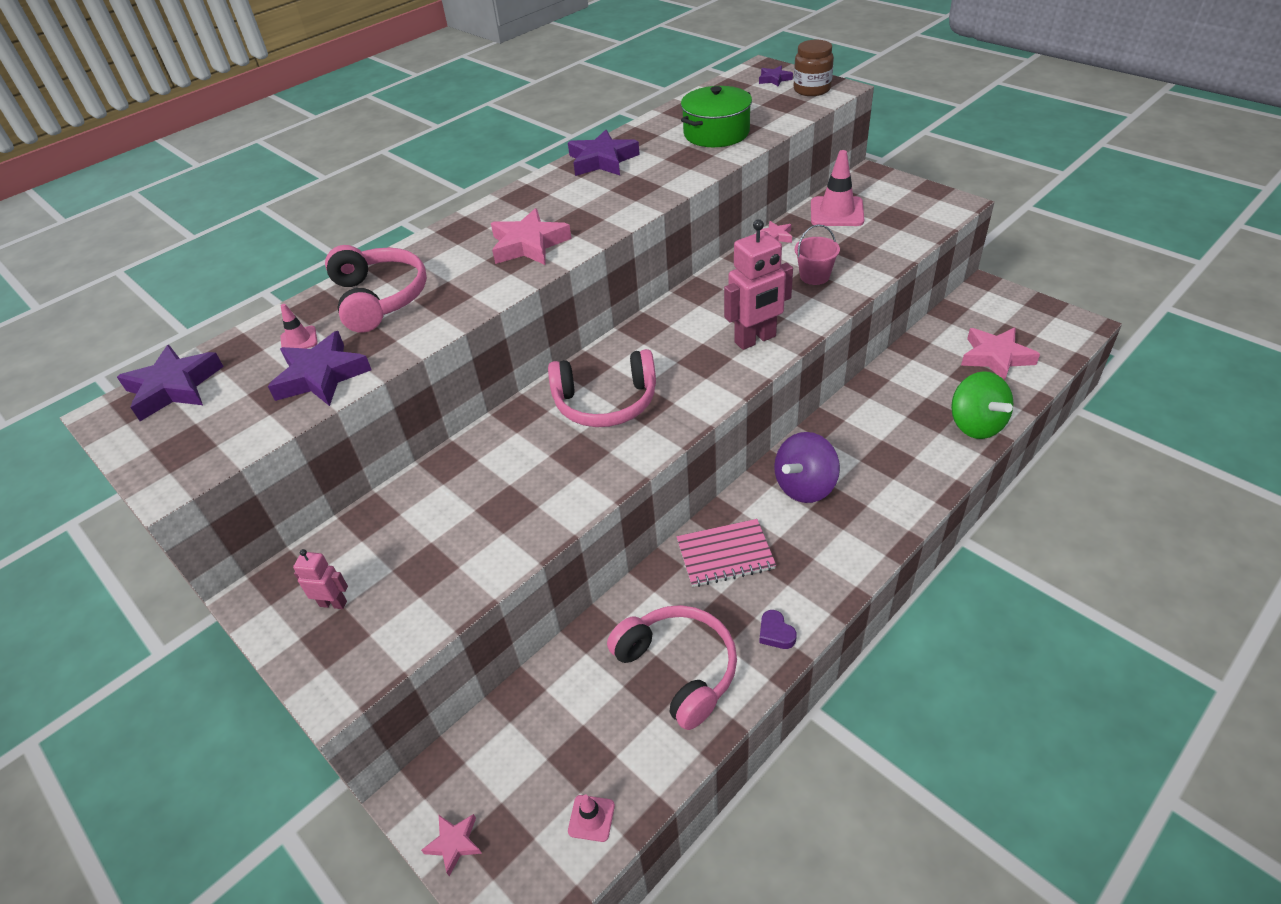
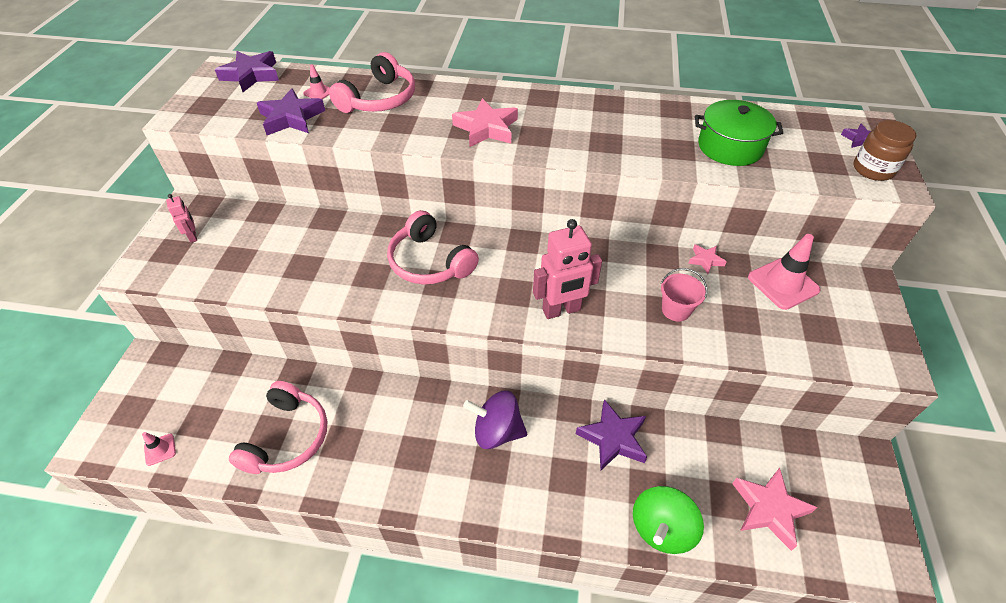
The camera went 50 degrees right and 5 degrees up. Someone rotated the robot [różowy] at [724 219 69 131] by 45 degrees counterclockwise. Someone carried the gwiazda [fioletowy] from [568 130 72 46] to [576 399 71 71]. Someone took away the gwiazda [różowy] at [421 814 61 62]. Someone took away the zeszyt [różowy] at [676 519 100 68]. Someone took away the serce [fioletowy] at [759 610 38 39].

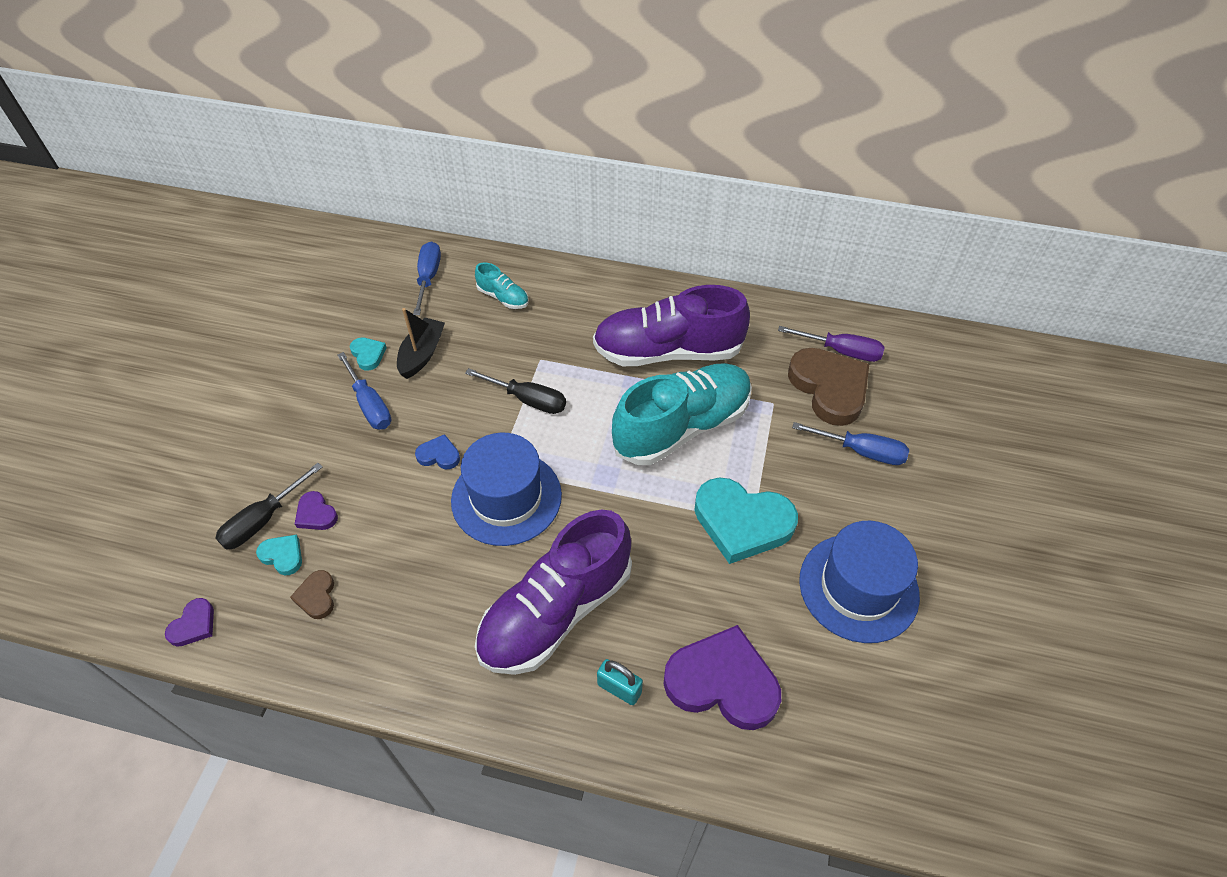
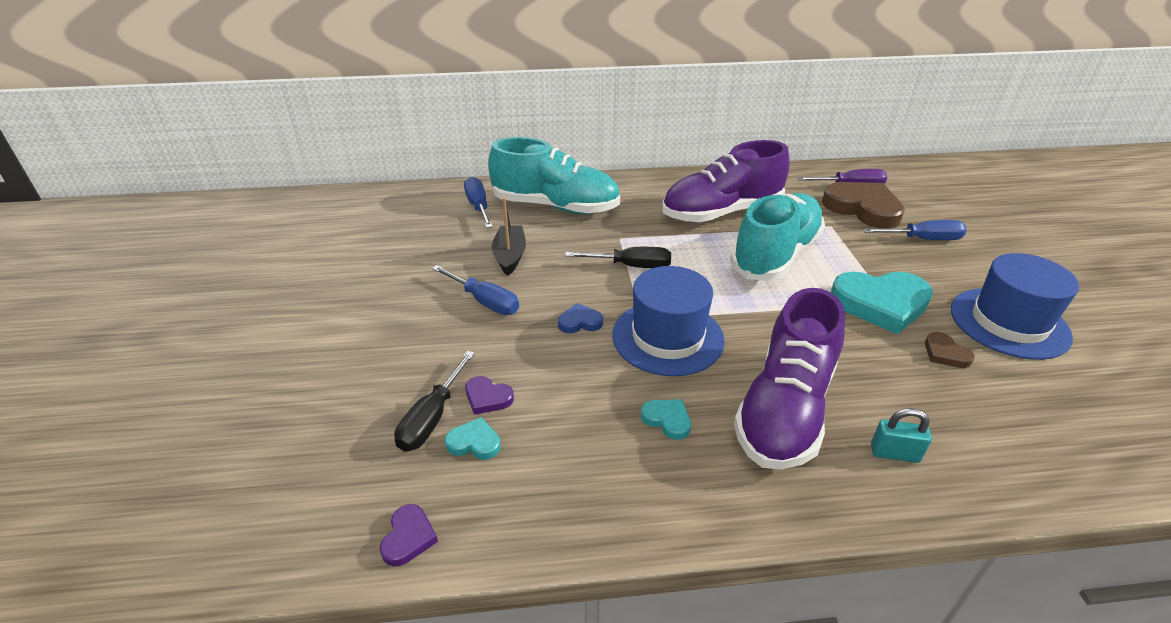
The camera went 20 degrees left and 15 degrees down. Someone scaled the but [turkusowy] at [475 263 53 46] by 2.28. Someone carried the serce [turkusowy] from [350 338 37 33] to [641 399 50 41]. Someone carried the serce [brązowy] from [290 570 44 49] to [925 332 50 36]. Someone took away the serce [fioletowy] at [663 625 118 105].

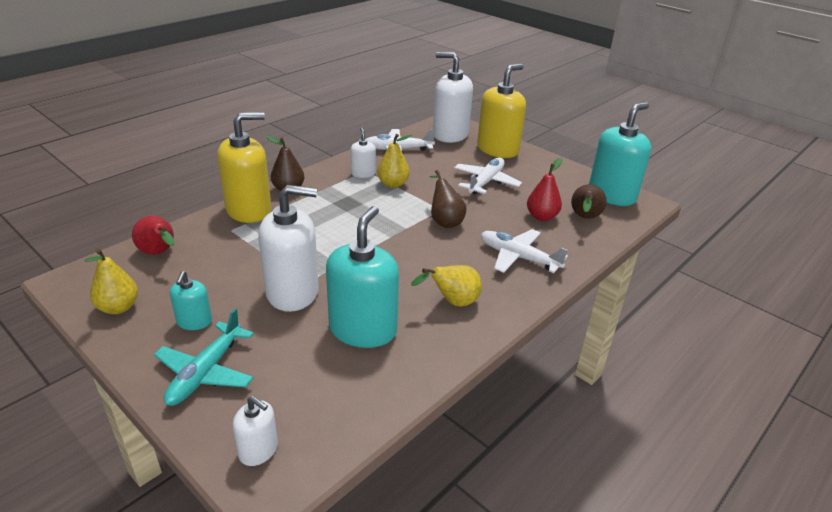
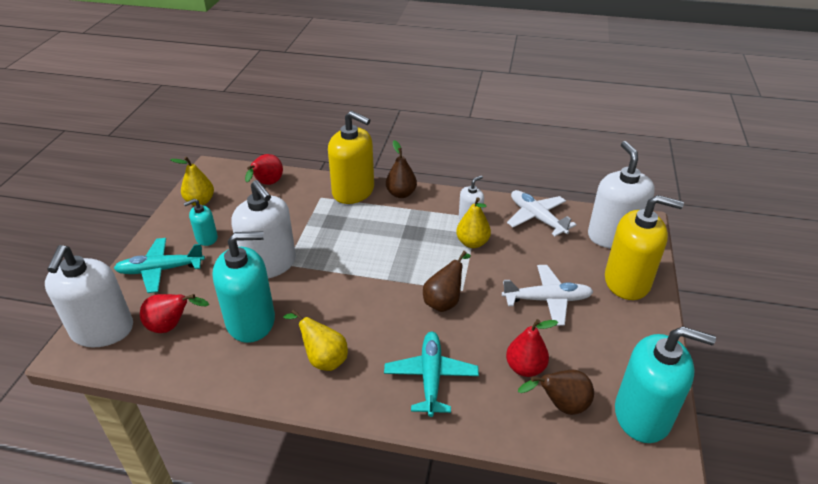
The camera went 60 degrees right and 5 degrees up. Someone scaled the dozownik mydła [biały] at [232 396 46 70] by 2.00. Someone put down the gruszka [czerwony] at [140 294 69 39]. Someone repainted the samolot [biały] at [481 229 87 44], which became the samolot [turkusowy] at [384 332 95 85].

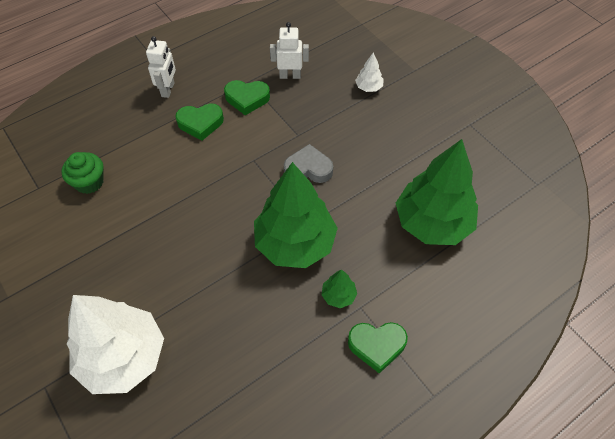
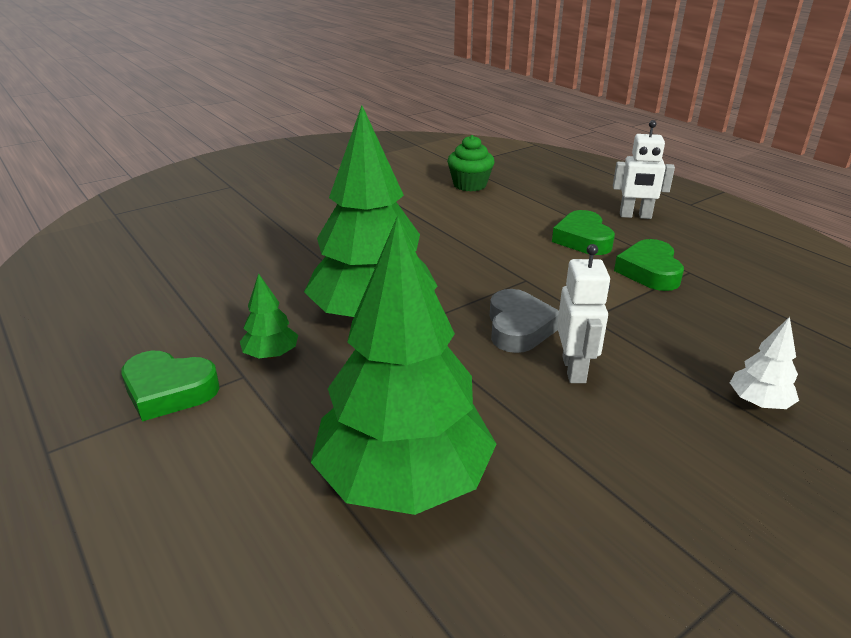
The camera went 90 degrees right and 25 degrees down. Someone rotated the serce [zielony] at [348 322 60 52] by 75 degrees counterclockwise. Someone carried the robot [biały] from [270 22 39 57] to [557 244 53 139]. Someone took away the drzewko [biały] at [67 295 97 99].

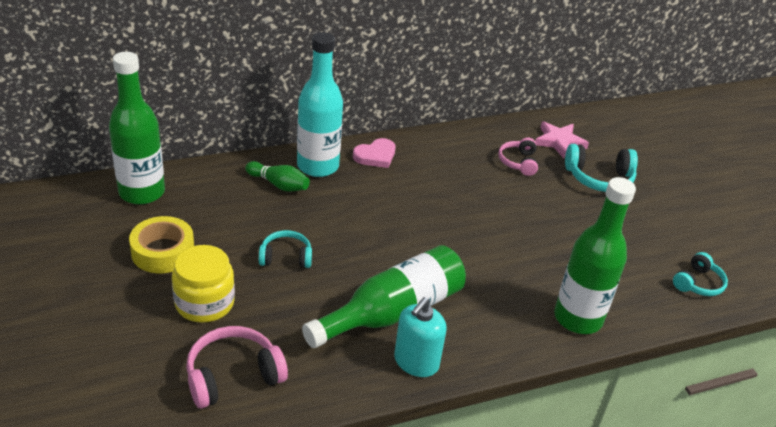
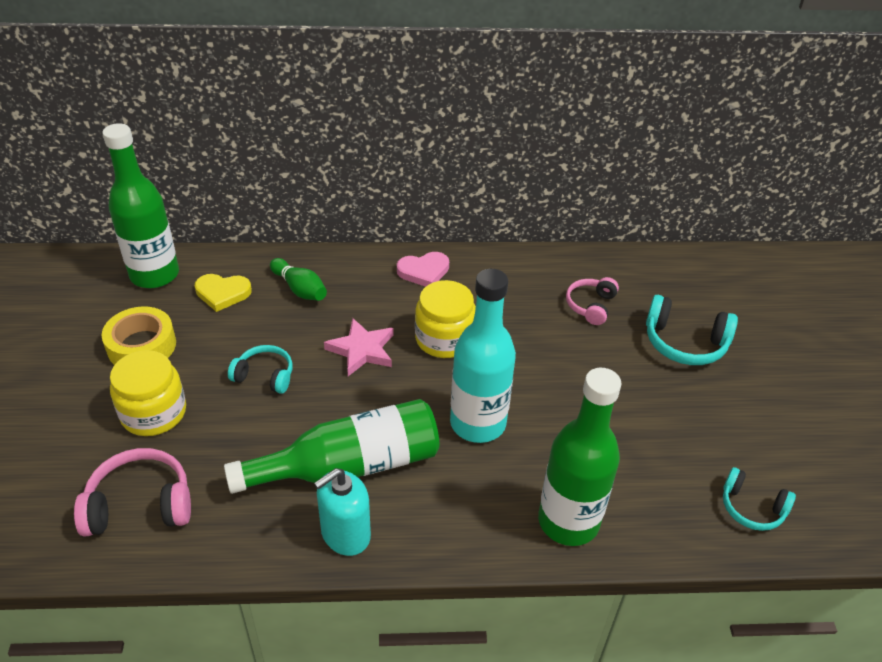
The camera went 20 degrees right and 5 degrees up. Someone put down the serce [żółty] at [195 274 57 38]. Someone carried the gwiazda [różowy] from [535 121 54 37] to [324 318 69 58]. Someone put down the słoik [żółty] at [415 280 61 78]. Someone carried the butelka [turkusowy] from [297 32 46 145] to [450 269 66 174]. Someone rotated the słuchawki [turkusowy] at [673 252 55 44] by 60 degrees clockwise.

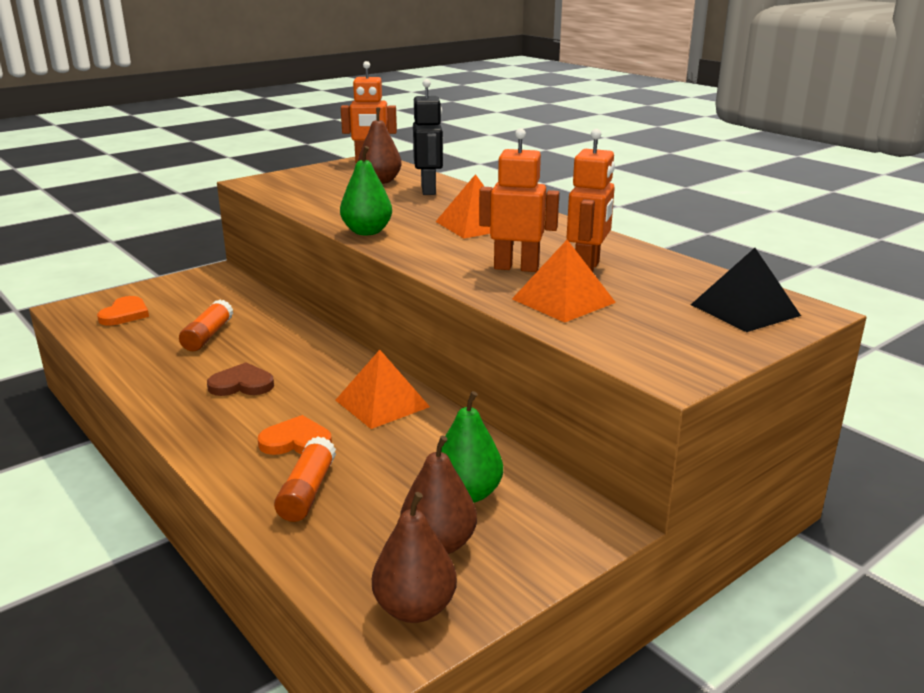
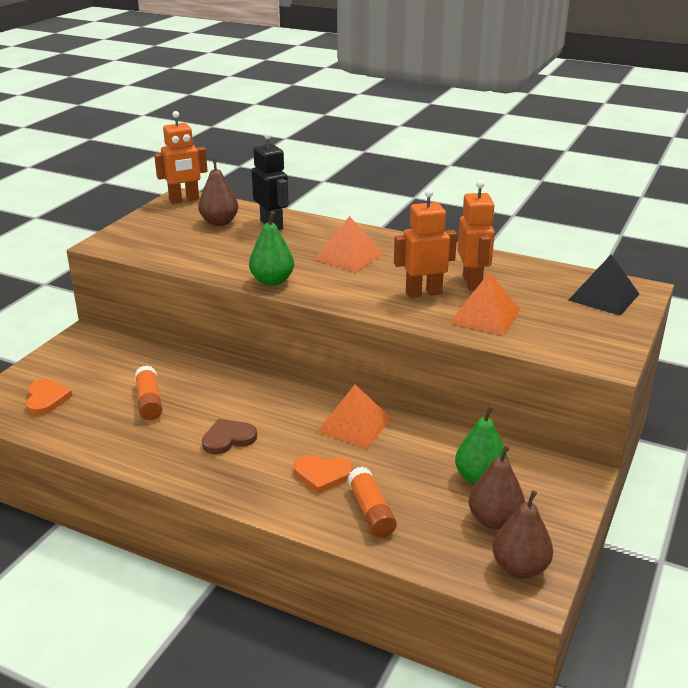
The camera went 25 degrees left and 5 degrees up. Someone rotated the serce [pomarańczowy] at [258 415 74 40] by 150 degrees counterclockwise.

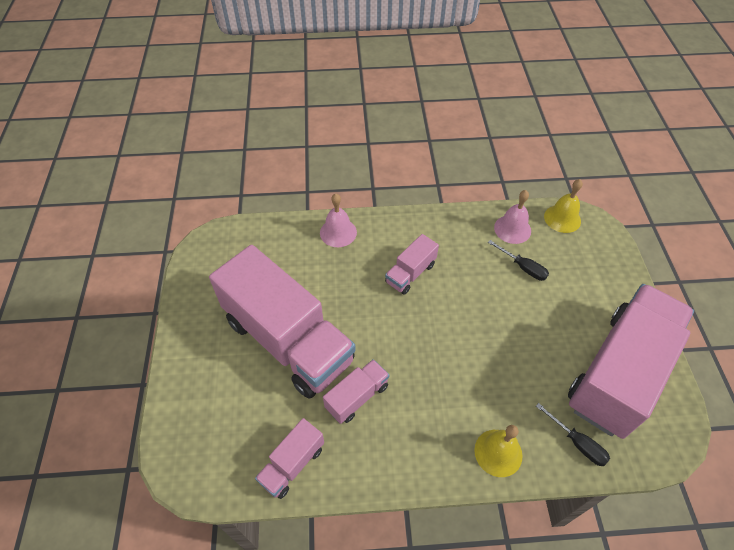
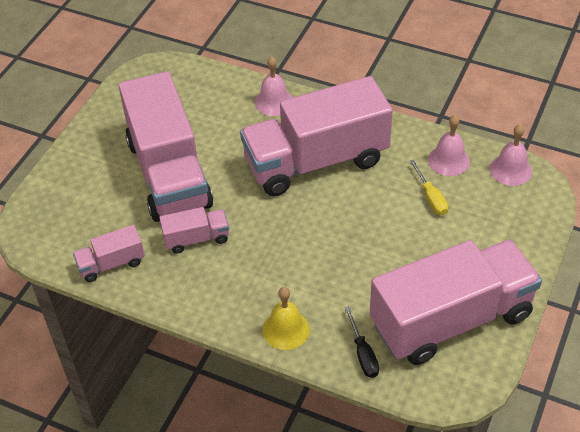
The camera went 30 degrees right and 5 degrees down. Someone scaled the ciężarówka [różowy] at [385 234 54 61] by 2.29. Someone repainted the śrubokręt [czarny] at [488 240 61 41], which became the śrubokręt [żółty] at [410 159 38 56]. Someone repainted the dzwonek [żółty] at [544 179 39 54], which became the dzwonek [różowy] at [490 125 42 61].

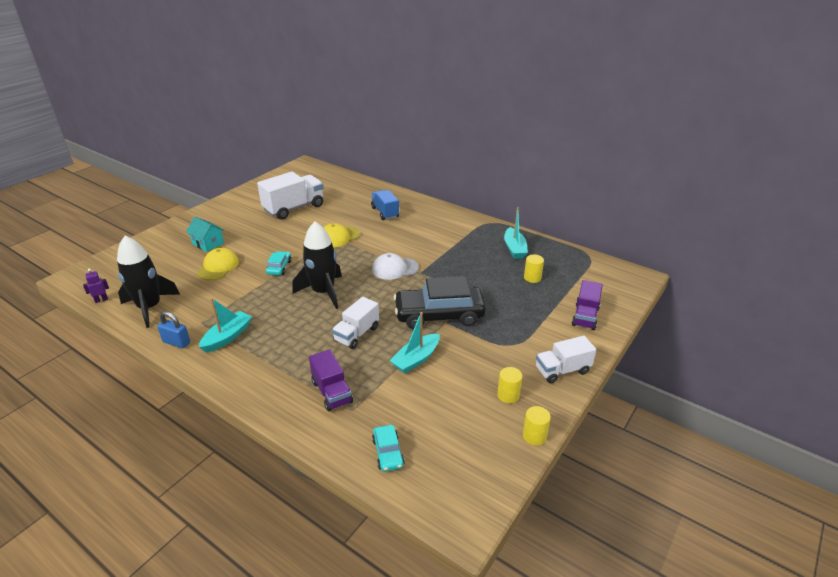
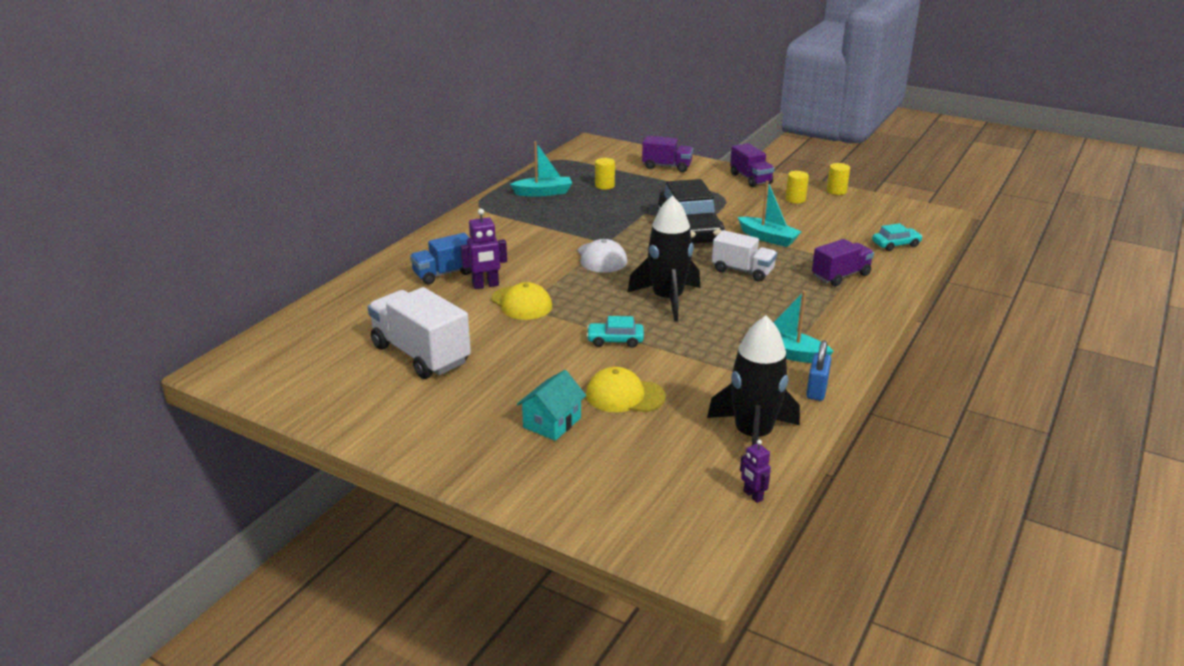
The camera went 95 degrees left and 5 degrees down. Someone put down the robot [fioletowy] at [460 209 47 80]. Someone repainted the ciężarówka [biały] at [536 336 60 47], which became the ciężarówka [fioletowy] at [730 143 45 44].

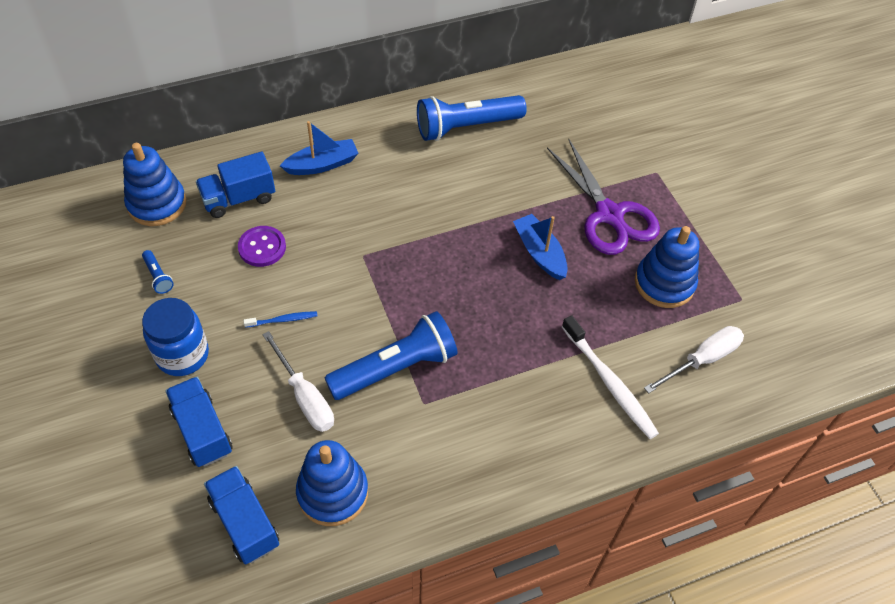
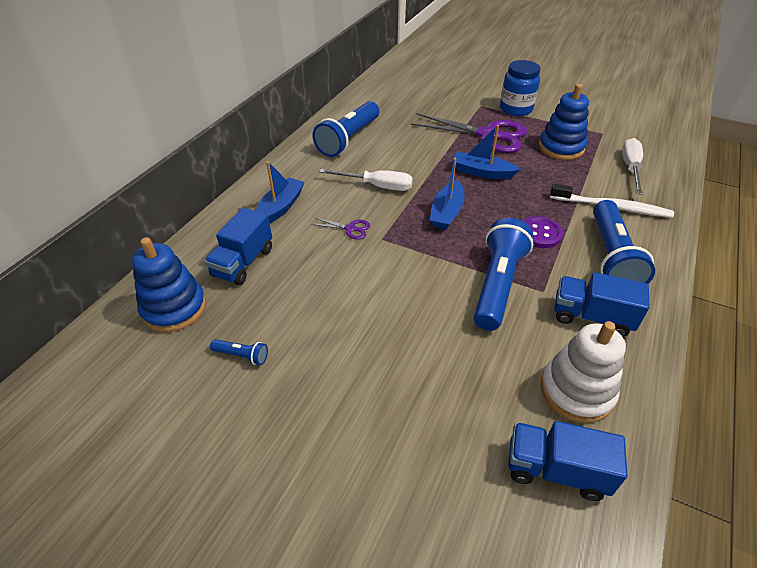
The camera went 40 degrees left and 10 degrees down. Someone put down the nożyczki [fioletowy] at [311 218 59 22]. Someone carried the śrubokręt [biały] from [262 331 72 101] to [319 169 94 22]. Someone put down the łódka [niebieski] at [430 158 35 72]. Someone carried the słoik [niebieski] from [142 298 67 78] to [500 60 40 56]. Someone carried the guzik [fioletowy] from [238 226 48 41] to [522 216 41 32]. Someone repainted the zabawka nakładanka [niebieski] at [296 440 72 86], which became the zabawka nakładanka [biały] at [541 321 85 102]. Someone carried the ciężarówka [niebieski] from [165 377 68 90] to [554 272 95 65]. Someone put down the latarka [niebieski] at [593 200 62 84]. Someone took away the szczoteczka do zębów [niebieski] at [243 311 74 17].

